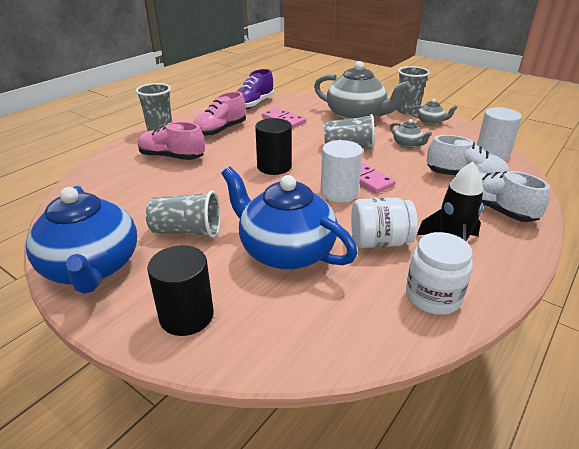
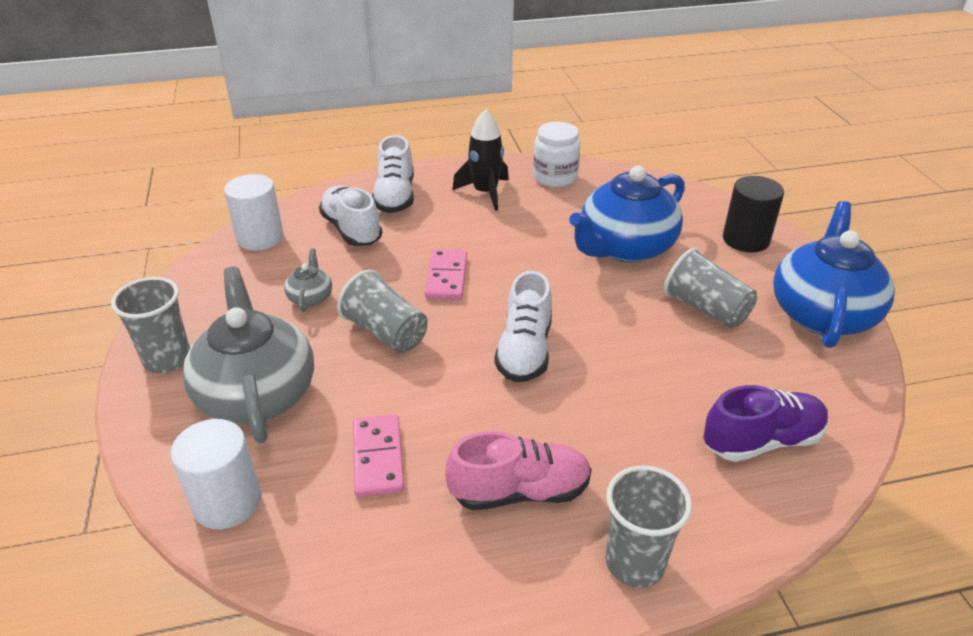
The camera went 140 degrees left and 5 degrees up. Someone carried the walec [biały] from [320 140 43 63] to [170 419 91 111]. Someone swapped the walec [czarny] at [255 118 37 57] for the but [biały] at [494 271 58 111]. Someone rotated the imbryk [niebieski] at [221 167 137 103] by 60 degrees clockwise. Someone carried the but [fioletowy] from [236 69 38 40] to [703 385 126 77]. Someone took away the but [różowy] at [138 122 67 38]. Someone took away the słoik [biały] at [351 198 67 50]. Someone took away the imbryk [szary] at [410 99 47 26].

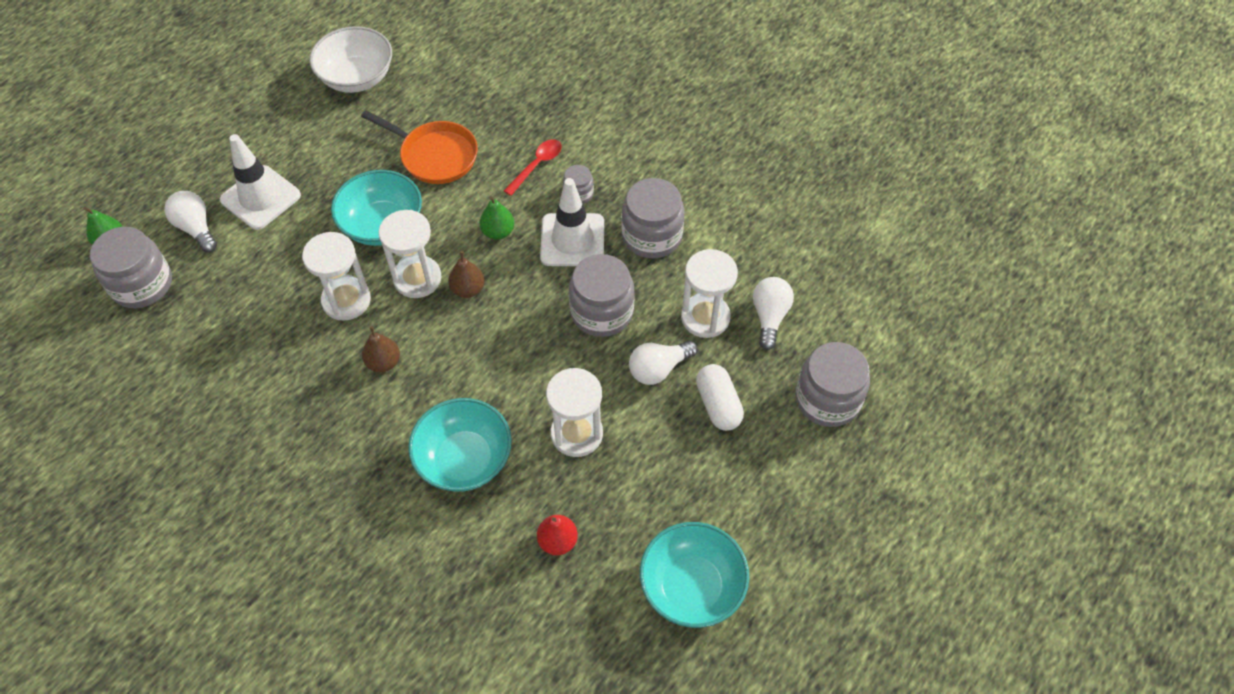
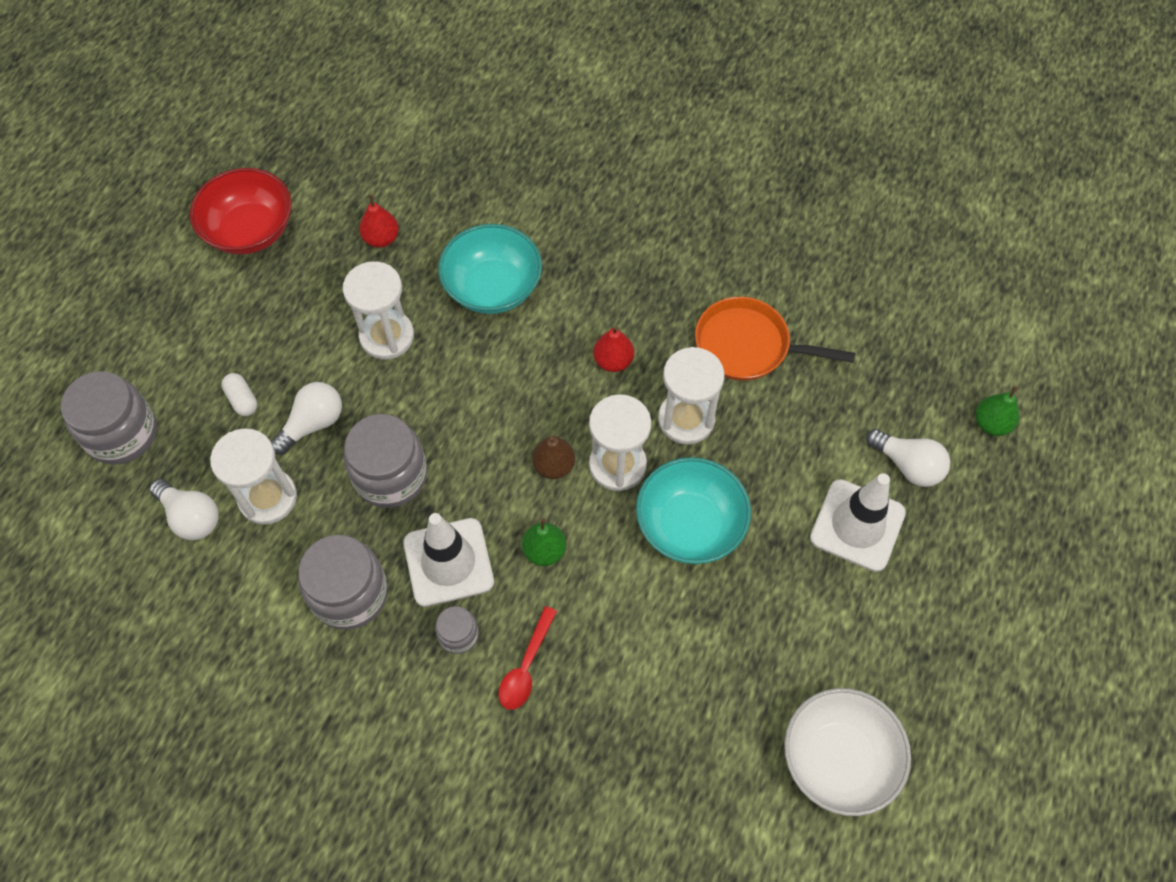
The camera went 165 degrees right and 5 degrees up. Someone rotated the żarówka [biały] at [753 277 41 73] by 45 degrees counterclockwise. Someone repainted the miska [turkusowy] at [640 522 109 106], which became the miska [czerwony] at [190 168 102 87]. Someone scaled the kapsułka [biały] at [696 364 48 67] by 0.64. Someone repainted the gruszka [brązowy] at [362 326 38 46], which became the gruszka [czerwony] at [593 327 41 45]. Someone carried the patelnia [pomarańczowy] from [361 110 117 74] to [695 297 160 84]. Someone took away the słoik [szary] at [90 227 82 81].

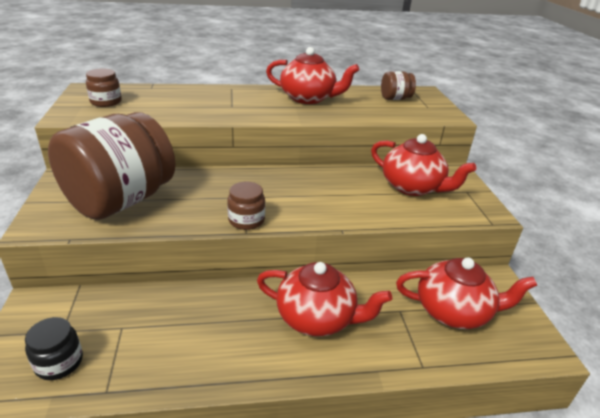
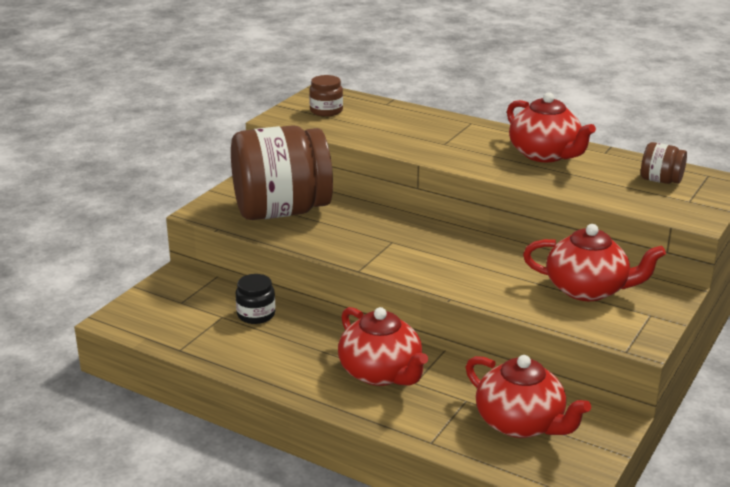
The camera went 40 degrees right and 5 degrees down. Someone carried the słoik [czarny] from [25 317 58 63] to [236 274 39 50]. Someone rotated the imbryk [czerwony] at [371 134 105 62] by 60 degrees counterclockwise. Someone took away the słoik [brązowy] at [227 182 38 48].

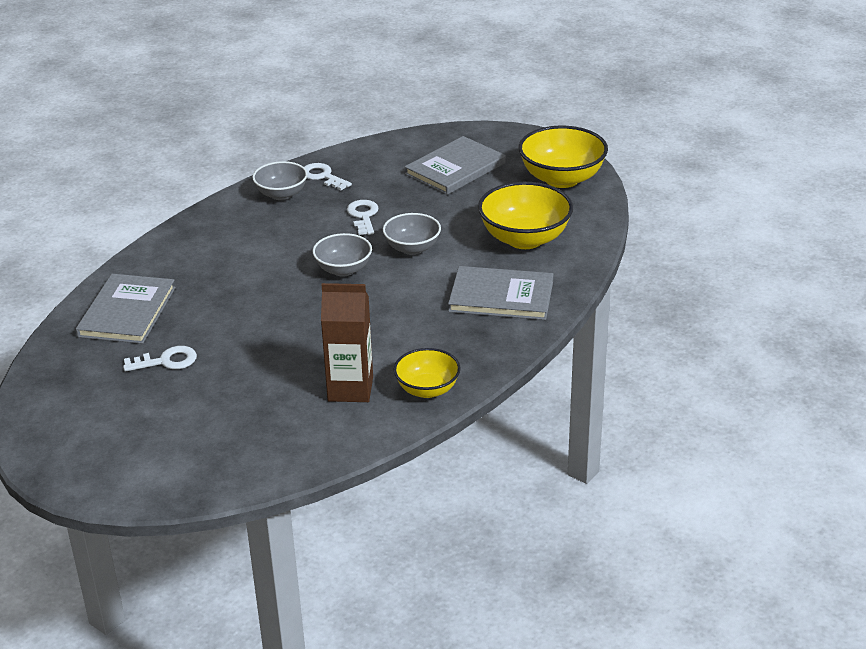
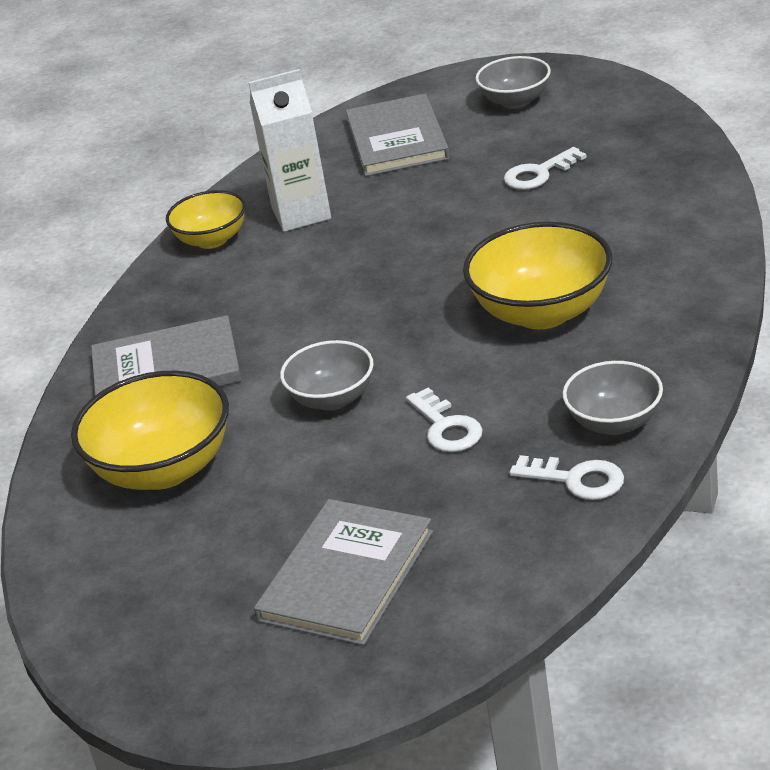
The camera went 165 degrees right and 0 degrees up. Someone repainted the karton mleka [brązowy] at [321 283 52 119], which became the karton mleka [biały] at [249 69 82 163]. Someone carried the książka [szary] from [76 274 100 70] to [346 94 104 82]. Someone carried the miska [żółty] from [519 126 89 62] to [463 222 149 107]. Someone carried the miska [szary] from [313 233 59 44] to [475 56 76 53].

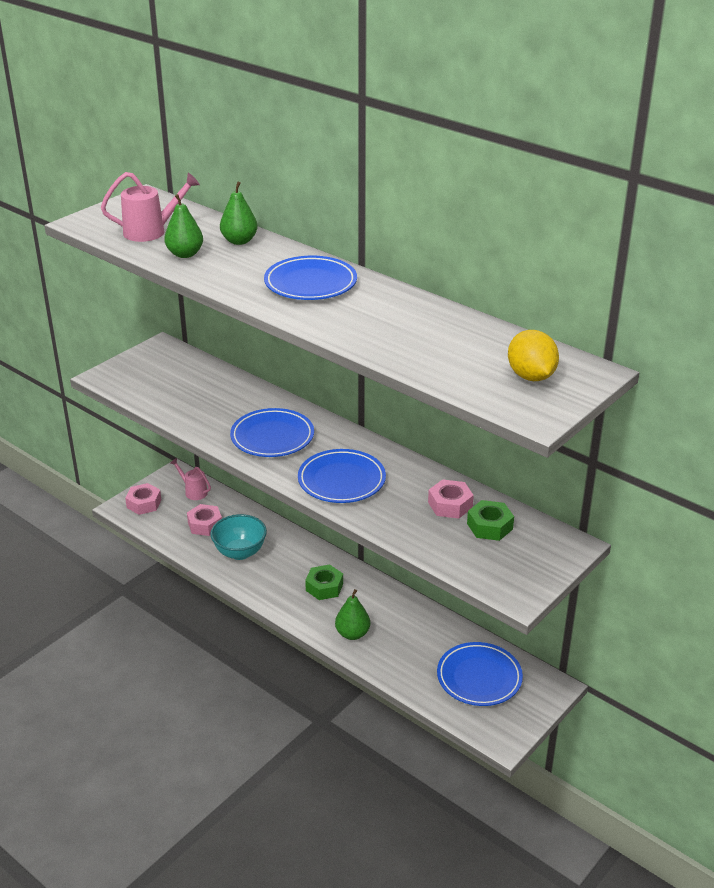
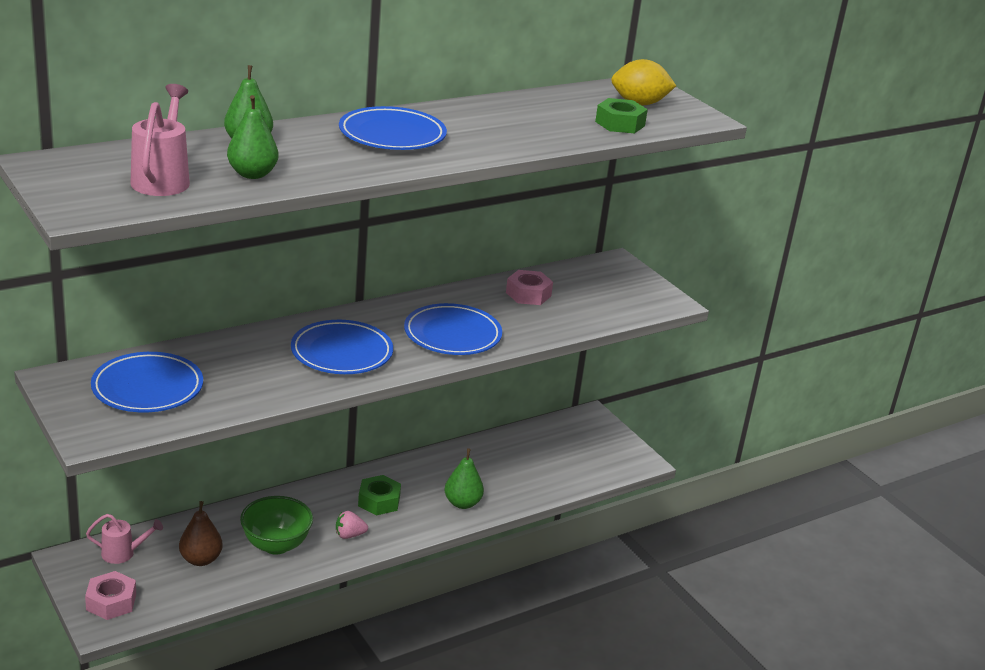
The camera went 75 degrees left and 5 degrees down. Someone rotated the konewka [różowy] at [170 458 41 42] by 150 degrees counterclockwise. Someone carried the talerz [niebieski] from [437 642 86 64] to [91 352 112 60]. Someone swapped the nakrętka [różowy] at [187 504 35 32] for the gruszka [brązowy] at [179 501 44 65]. Someone repainted the miska [turkusowy] at [210 514 57 46], which became the miska [zielony] at [240 496 73 58]. Someone put down the truskawka [różowy] at [336 511 32 28]. Someone carried the nakrętka [zielony] from [467 500 47 41] to [595 98 53 35].

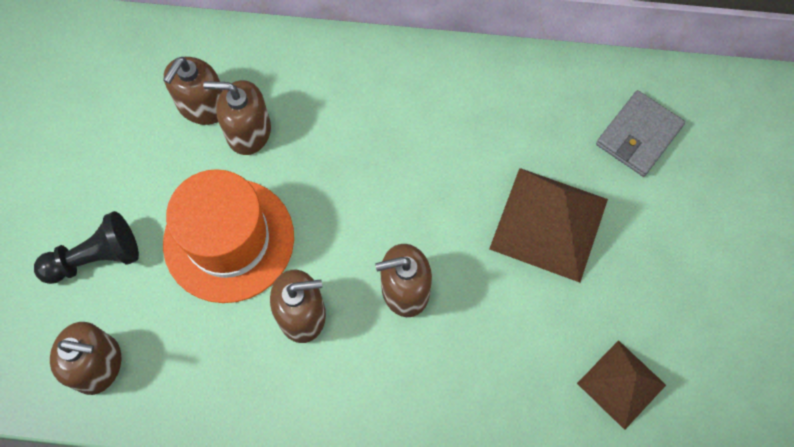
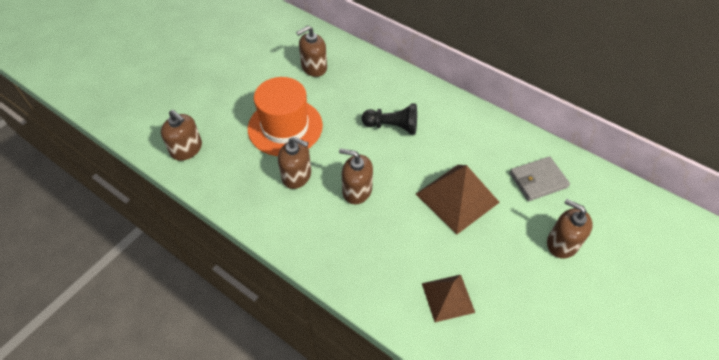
The camera went 30 degrees right and 15 degrees down. Someone carried the pionek [czarny] from [34 211 105 73] to [362 104 55 31]. Someone carried the dozownik mydła [brązowy] from [203 80 68 75] to [547 199 46 60].

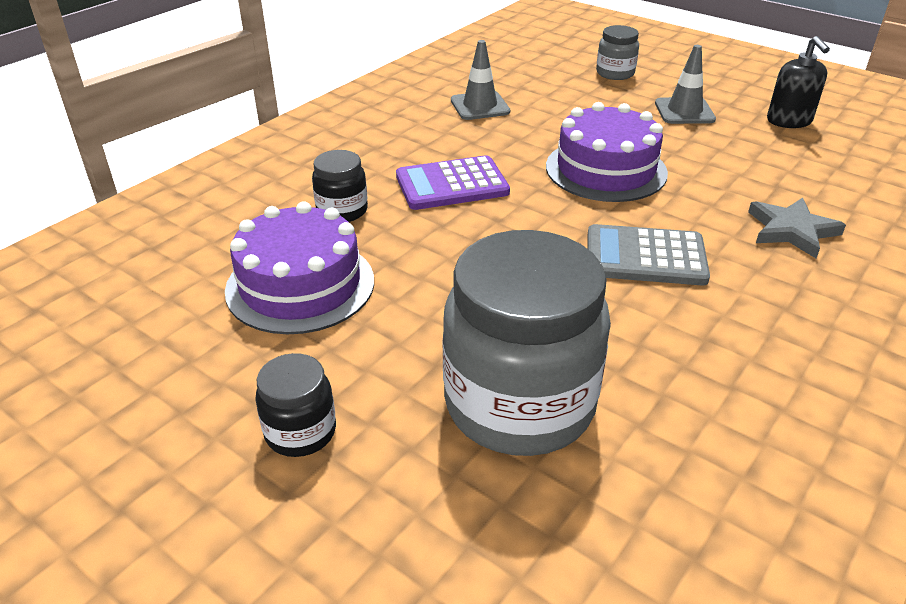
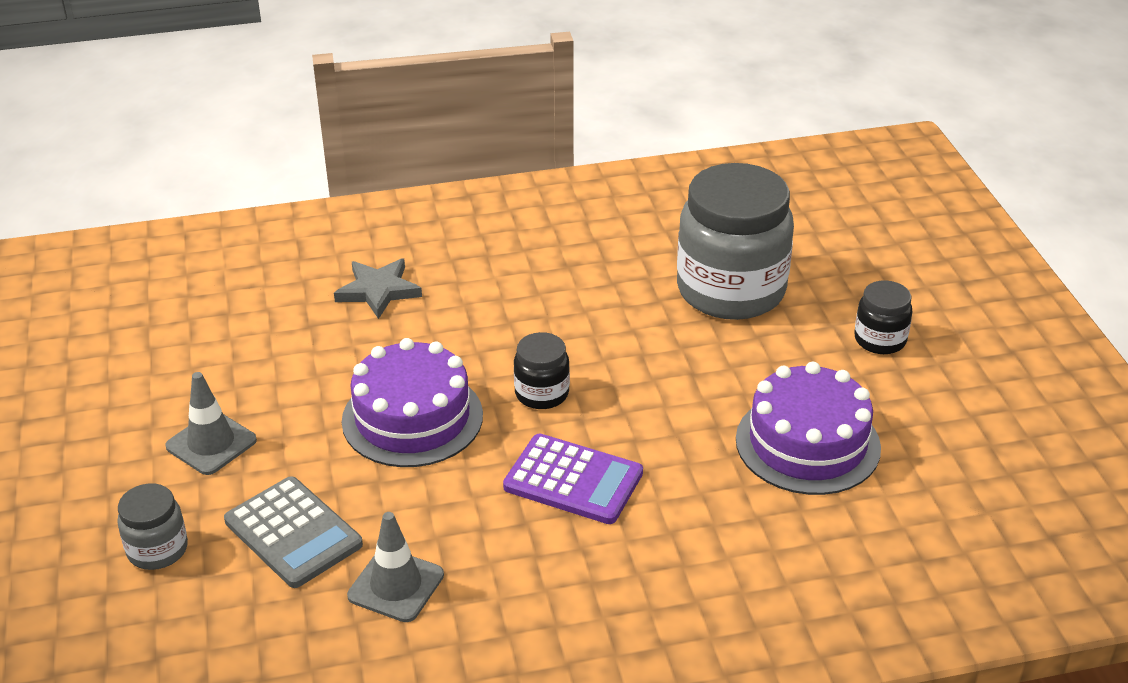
The camera went 140 degrees left and 0 degrees up. Someone carried the kalkulator [szary] from [588 224 122 61] to [224 476 139 112]. Someone carried the słoik [czarny] from [312 150 56 72] to [514 332 56 77]. Someone took away the dozownik mydła [czarny] at [767 36 63 92].

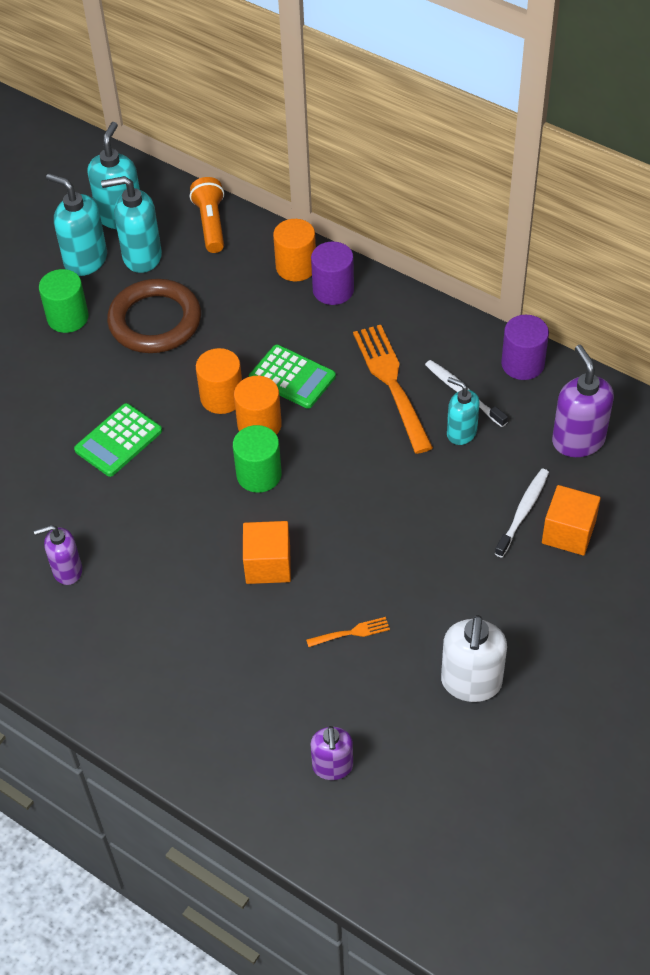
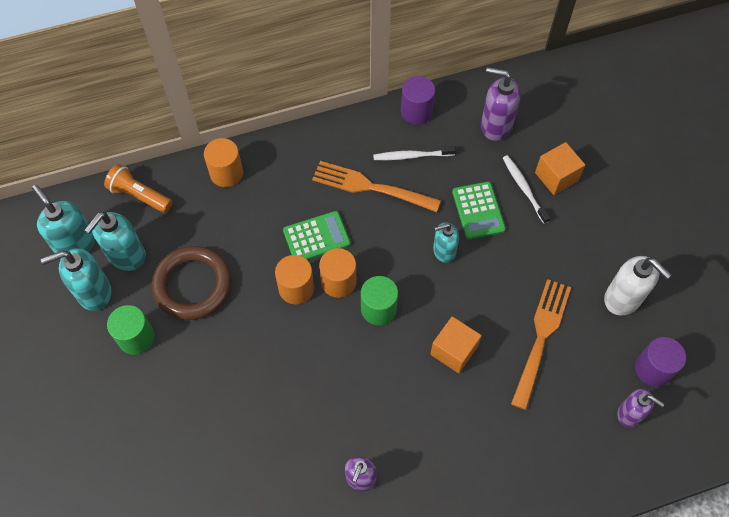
The camera went 55 degrees left and 10 degrees up. Someone carried the dozownik mydła [turkusowy] from [447 377 33 68] to [433 222 26 41]. Someone carried the kalkulator [zielony] from [74 403 88 74] to [452 182 54 58]. Someone scaled the widelec [pomarańczowy] at [306 617 84 30] by 2.25. Someone carried the walec [fioletowy] from [311 241 43 64] to [635 337 51 50].

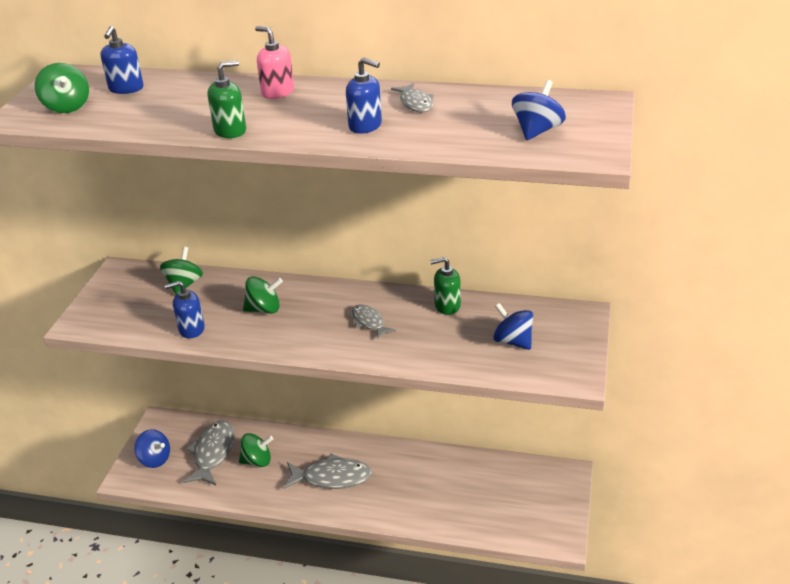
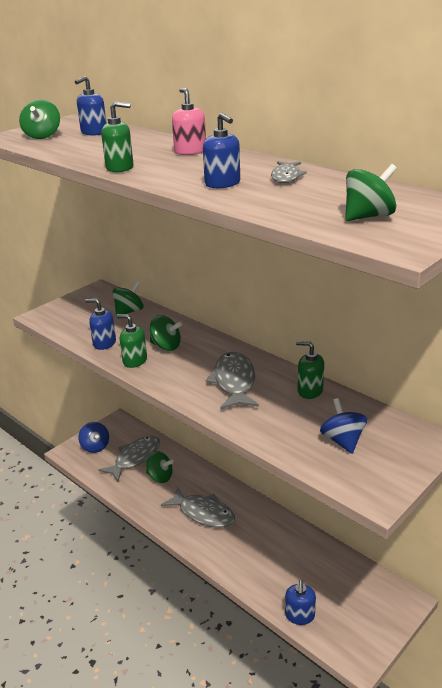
The camera went 30 degrees right and 5 degrees down. Someone put down the dozownik mydła [zielony] at [116 314 31 54]. Someone scaled the ryba [szary] at [352 304 44 36] by 1.77. Someone put down the dozownik mydła [niebieski] at [285 580 31 45]. Someone repainted the bączek [niebieski] at [512 80 54 61], which became the bączek [zielony] at [345 164 52 57].

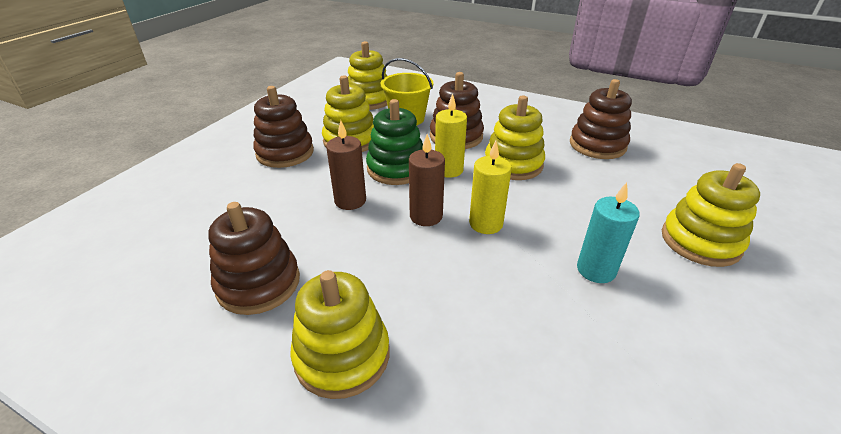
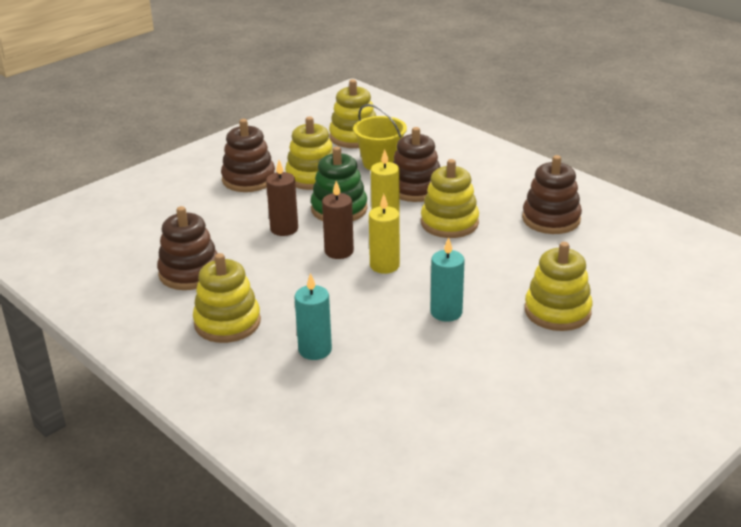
The camera went 20 degrees right and 5 degrees down. Someone put down the świeca [turkusowy] at [295 273 37 87].

